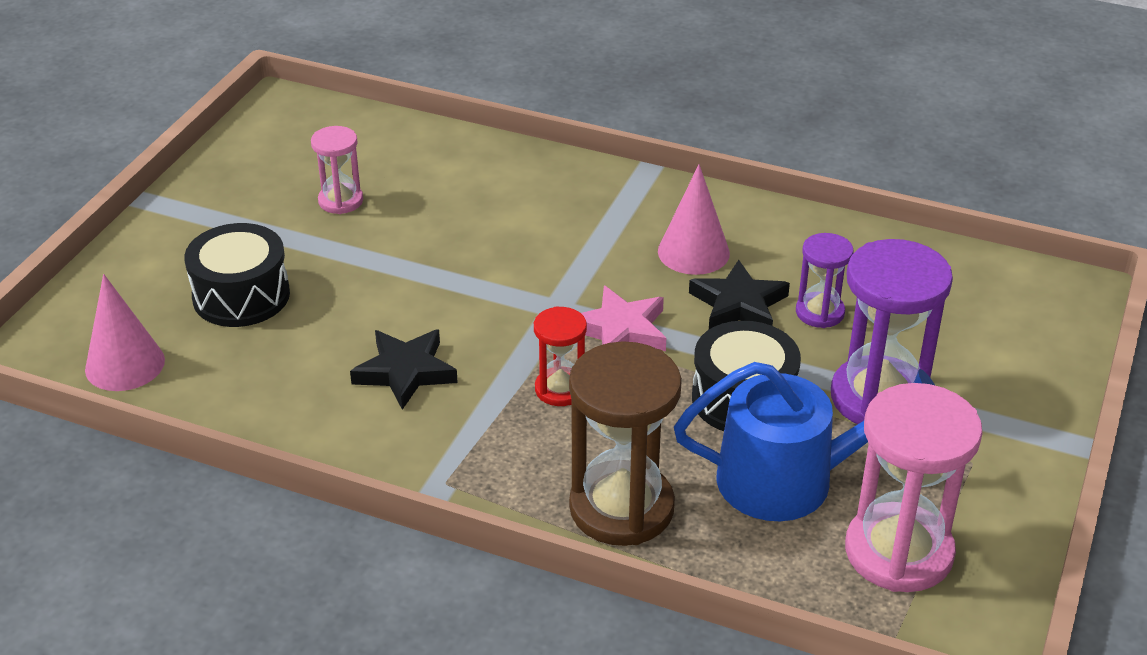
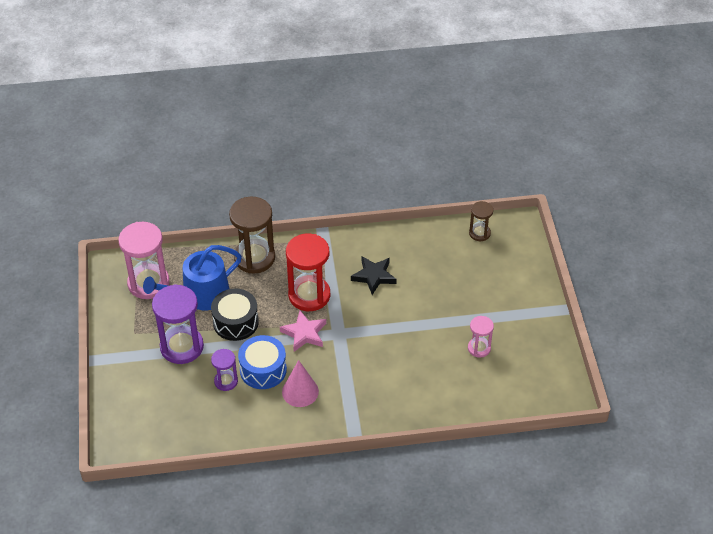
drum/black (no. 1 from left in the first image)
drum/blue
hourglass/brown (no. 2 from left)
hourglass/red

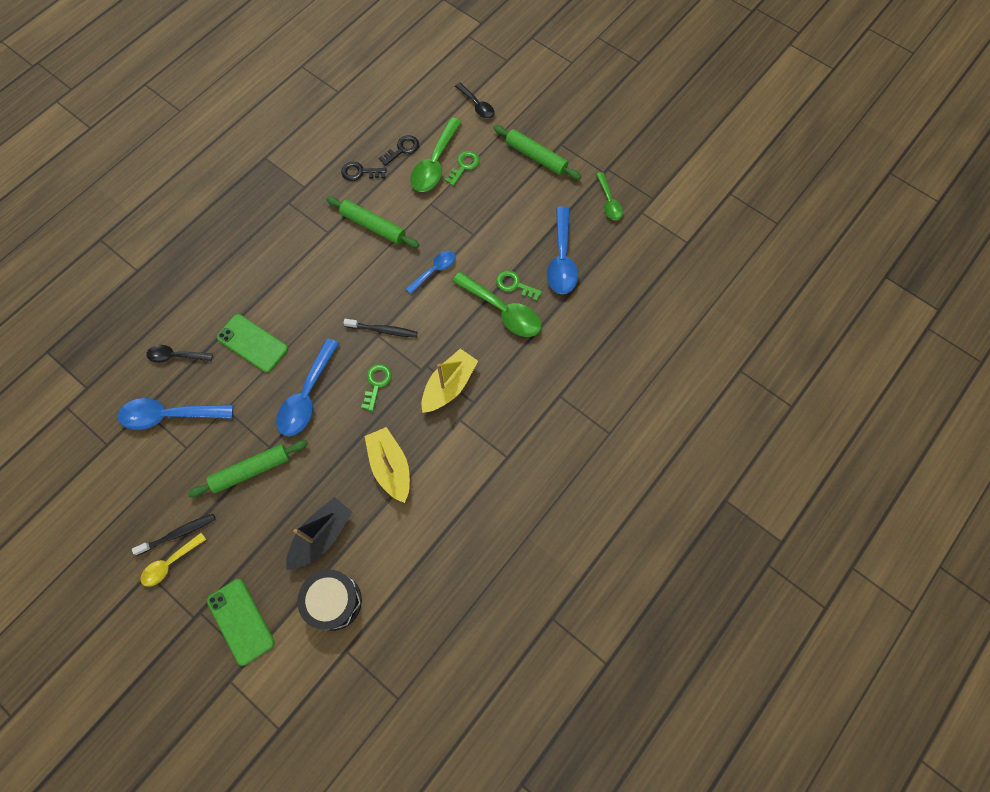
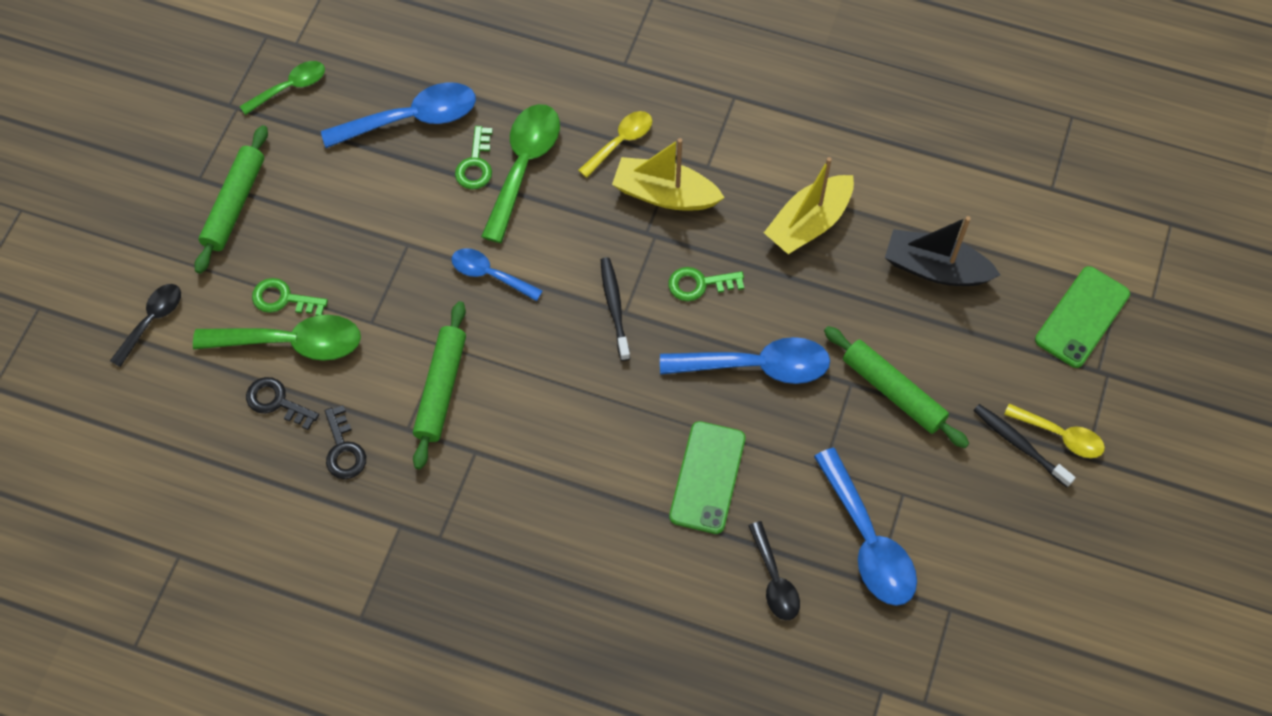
drum/black
spoon/yellow (no. 1 from left)

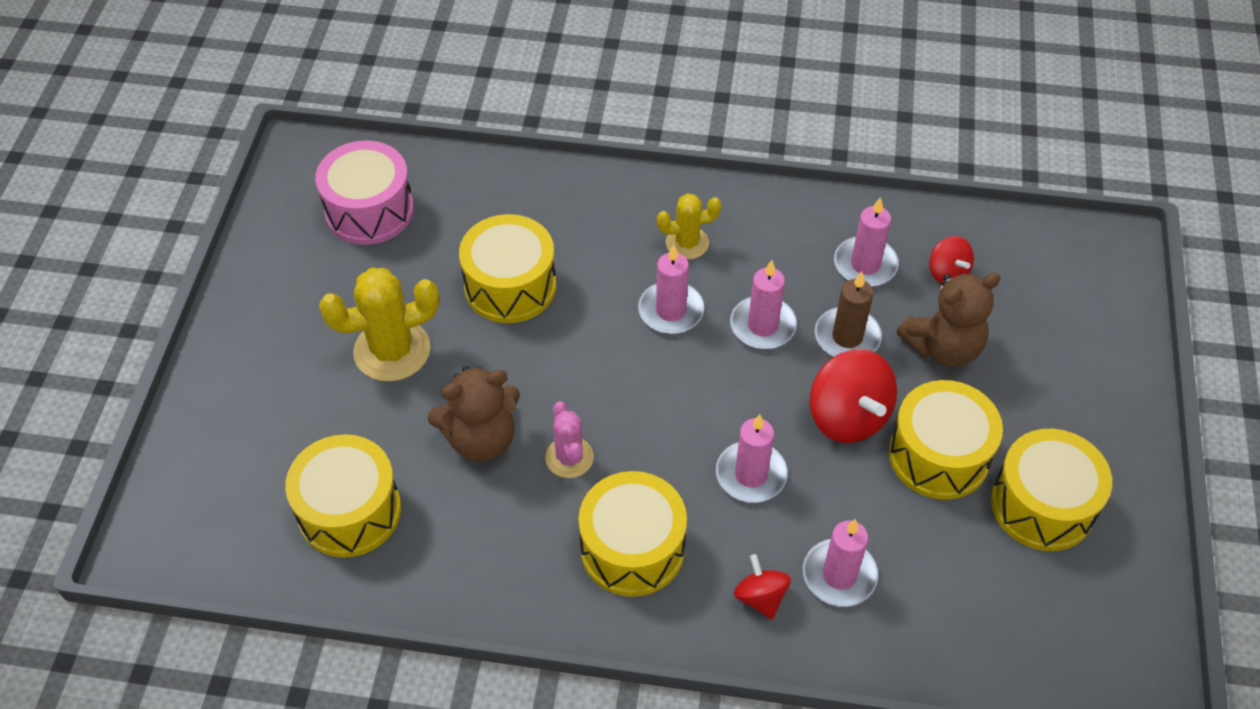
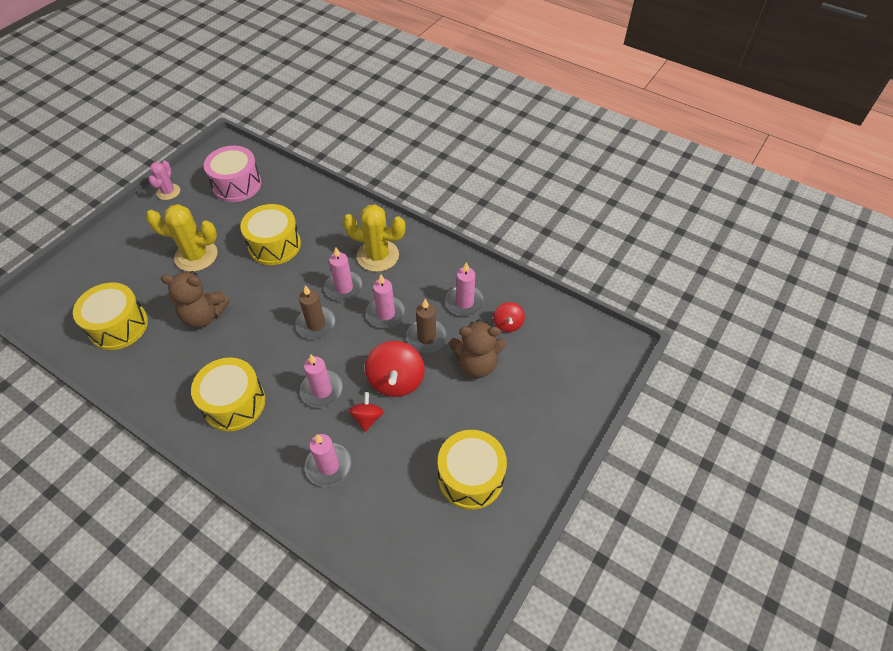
cactus/yellow (no. 2 from left)
drum/yellow (no. 4 from left in the first image)
cactus/pink
spinning top/red (no. 1 from left)
candle/brown (no. 1 from left)

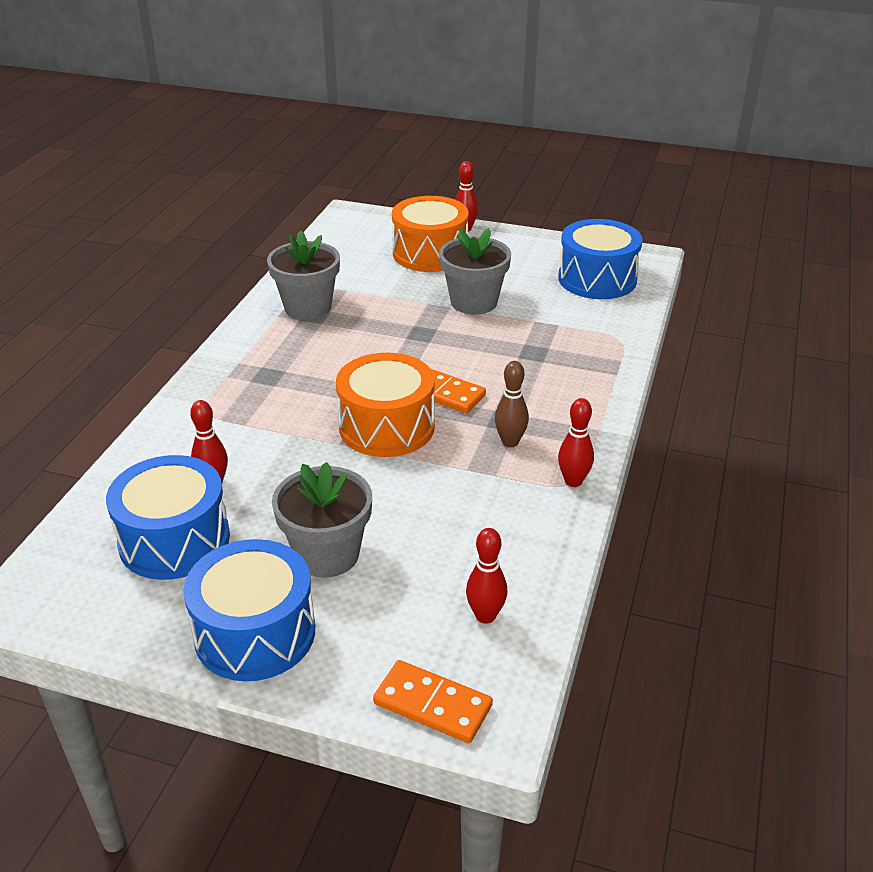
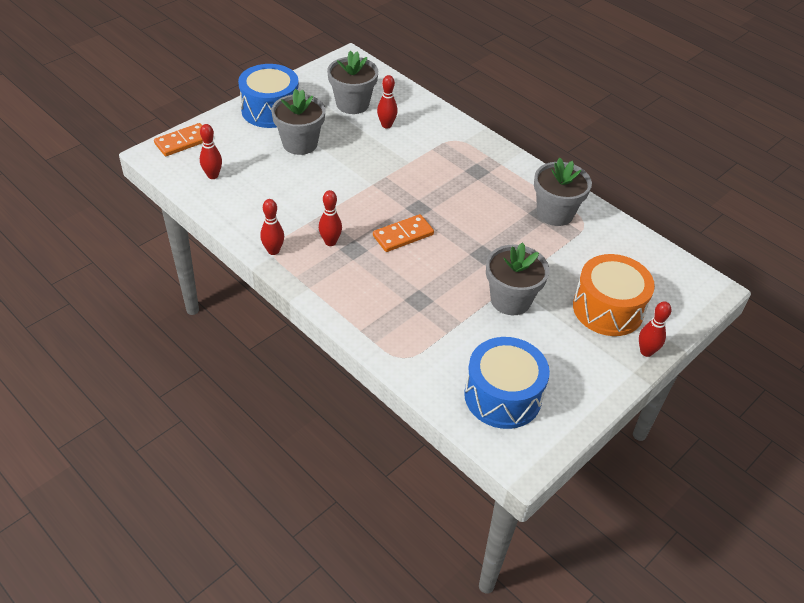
drum/orange (no. 1 from left in the first image)
bowling pin/red (no. 3 from left)
flower pot/grey (no. 2 from left)

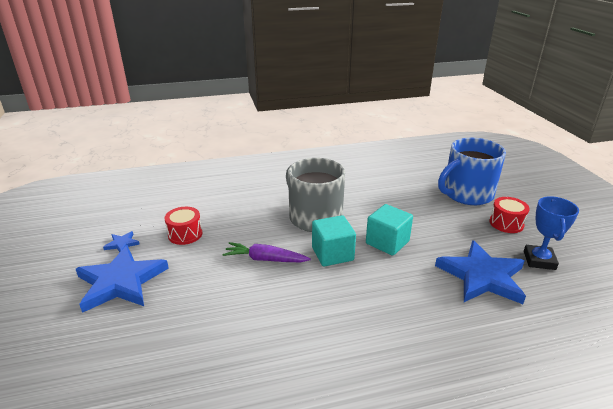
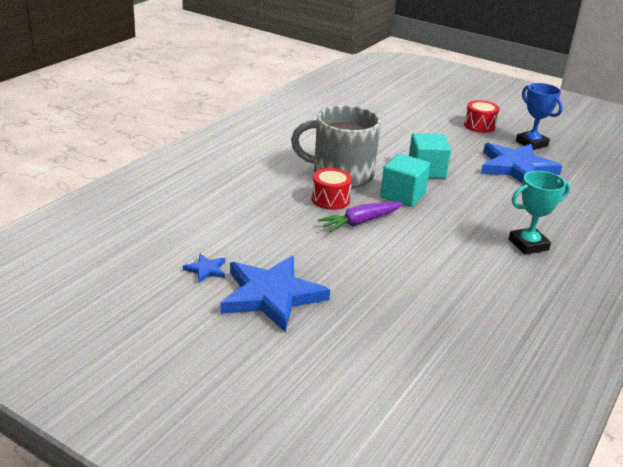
mug/blue
drum/red (no. 1 from left)
trophy/turquoise

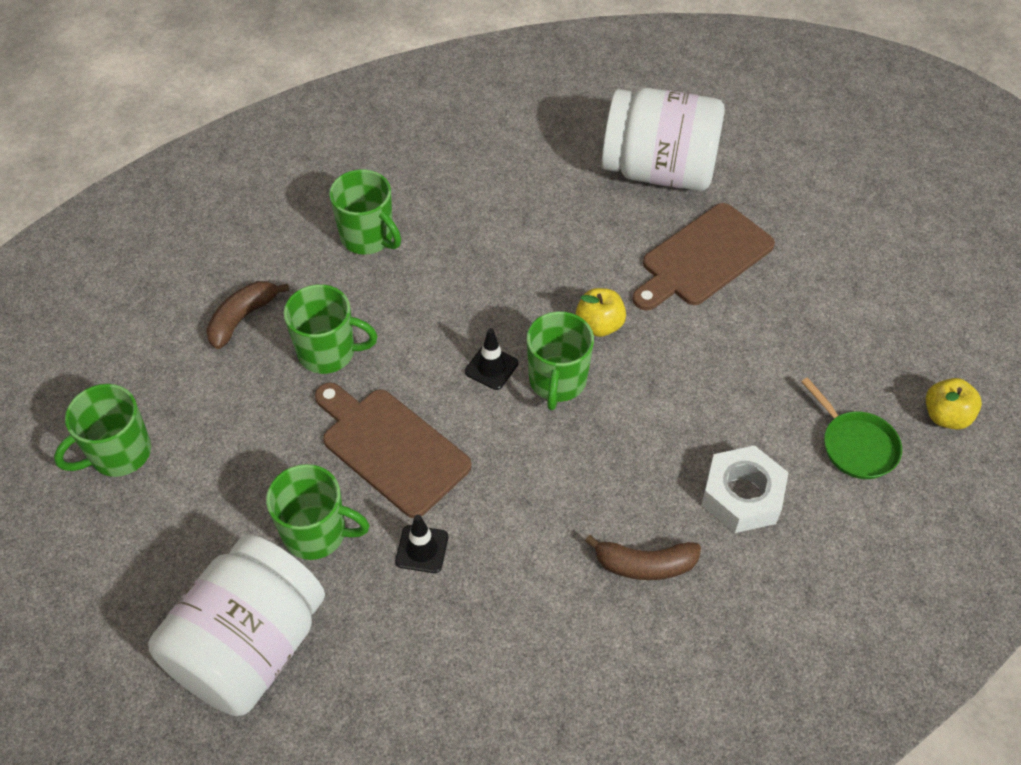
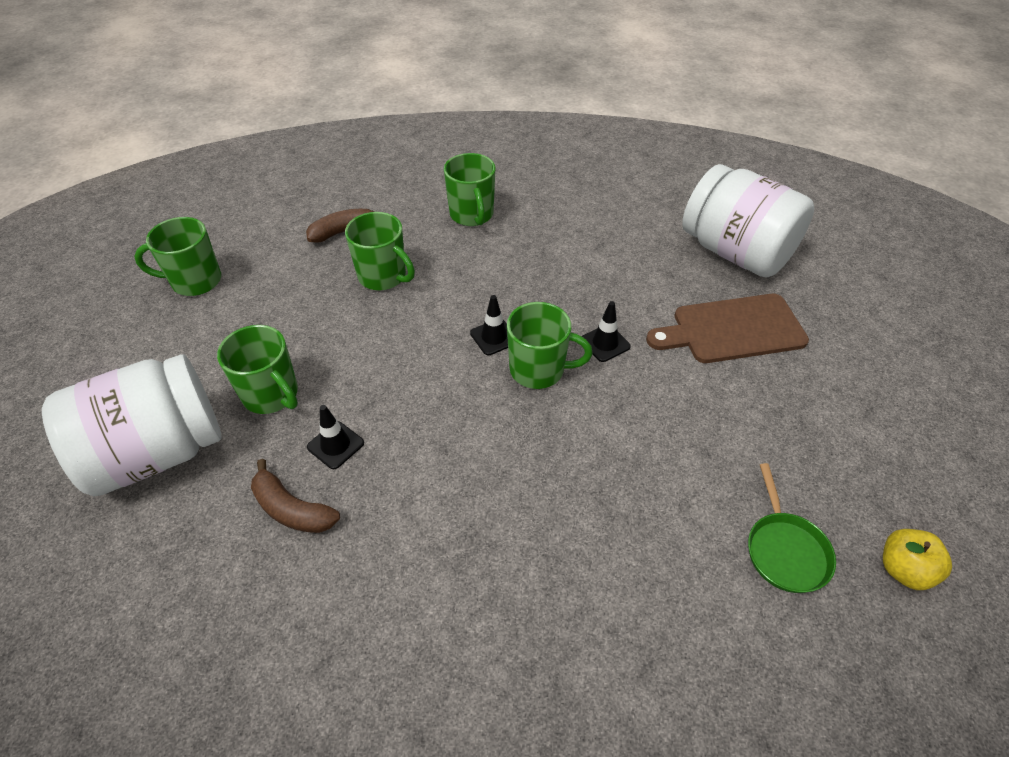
traffic cone/black (no. 3 from left)
mug/green (no. 5 from left)
cutting board/brown (no. 1 from left in the first image)
nut/white
banana/brown (no. 1 from left)

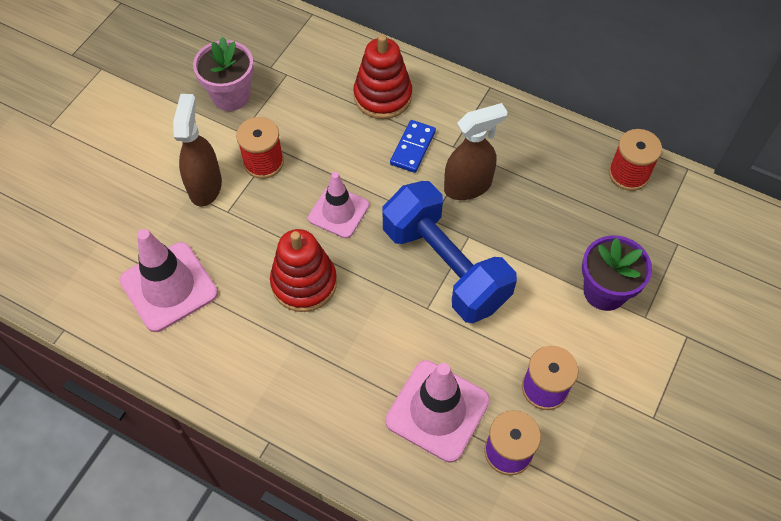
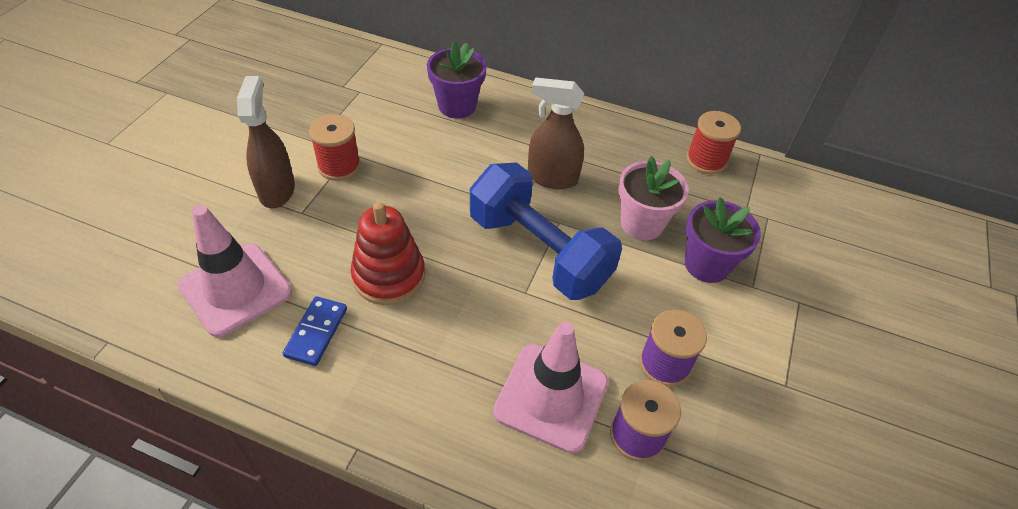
flower pot/purple (no. 1 from left)
flower pot/pink
spray bottle/brown (no. 2 from left)
domino/blue
traffic cone/pink (no. 2 from left in the first image)

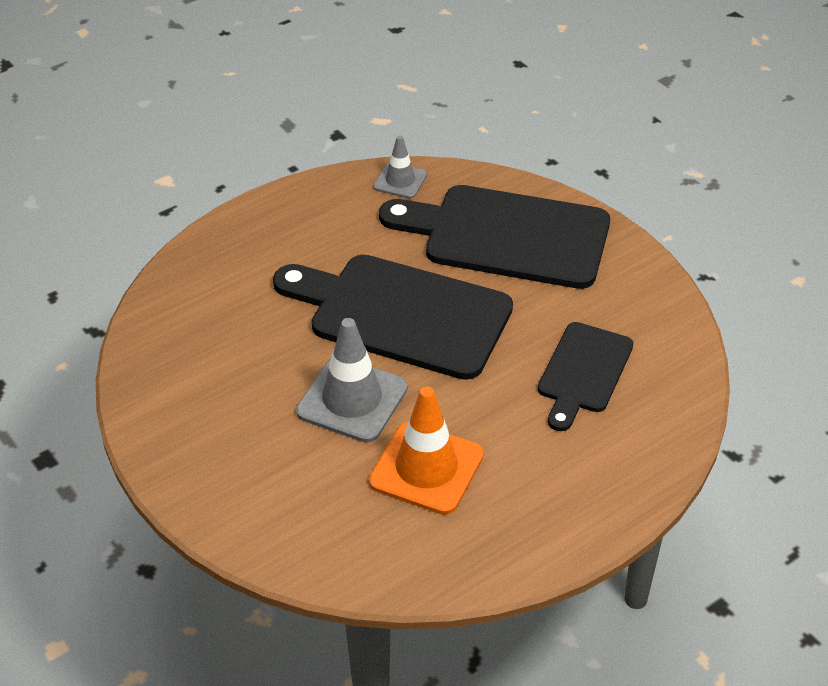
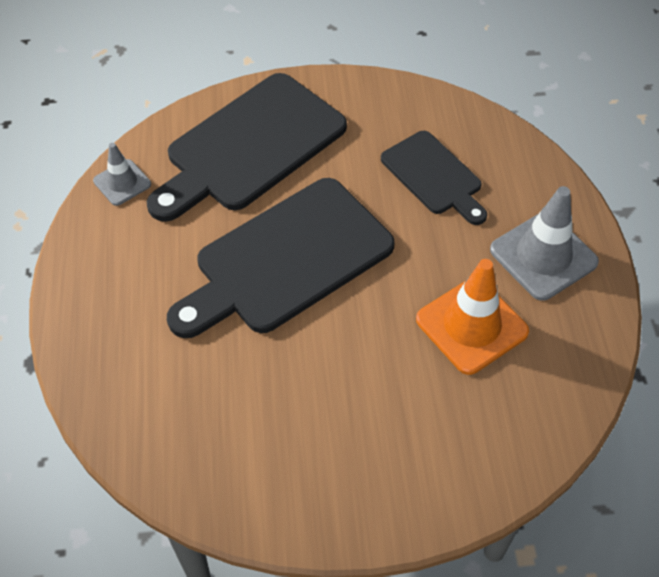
traffic cone/grey (no. 2 from left)

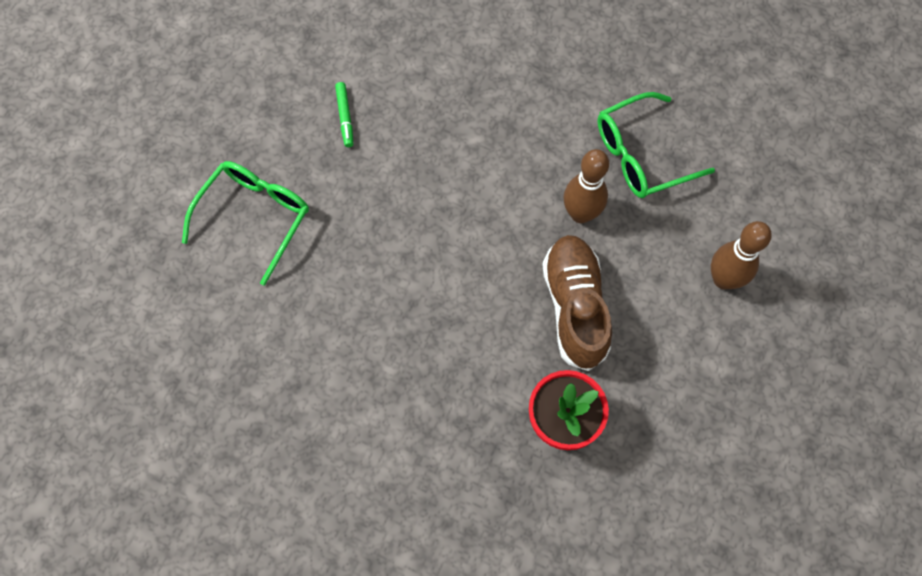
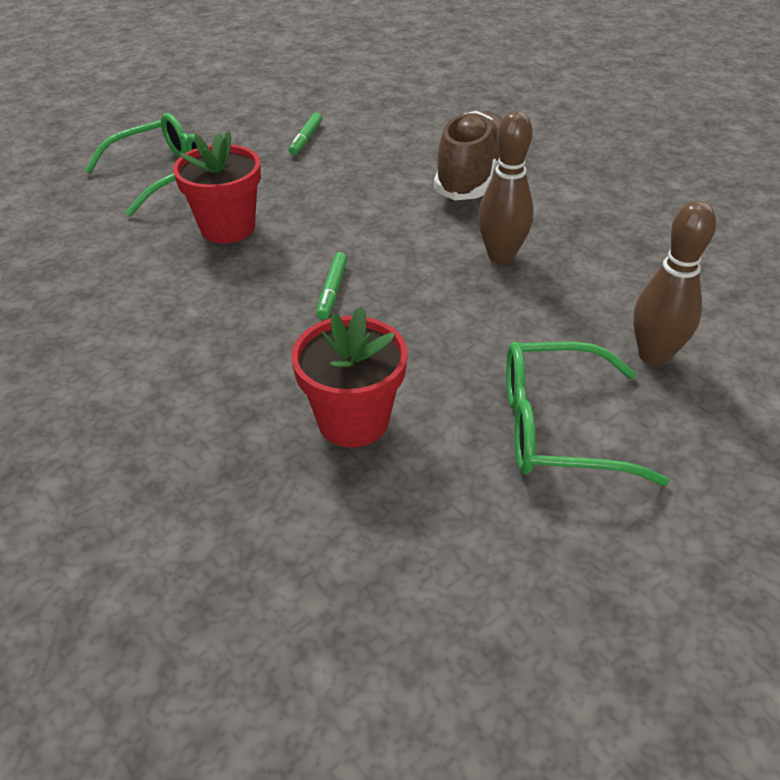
glasses/green (no. 2 from left)
shoe/brown
flower pot/red (no. 1 from left)
marker/green (no. 2 from left)

